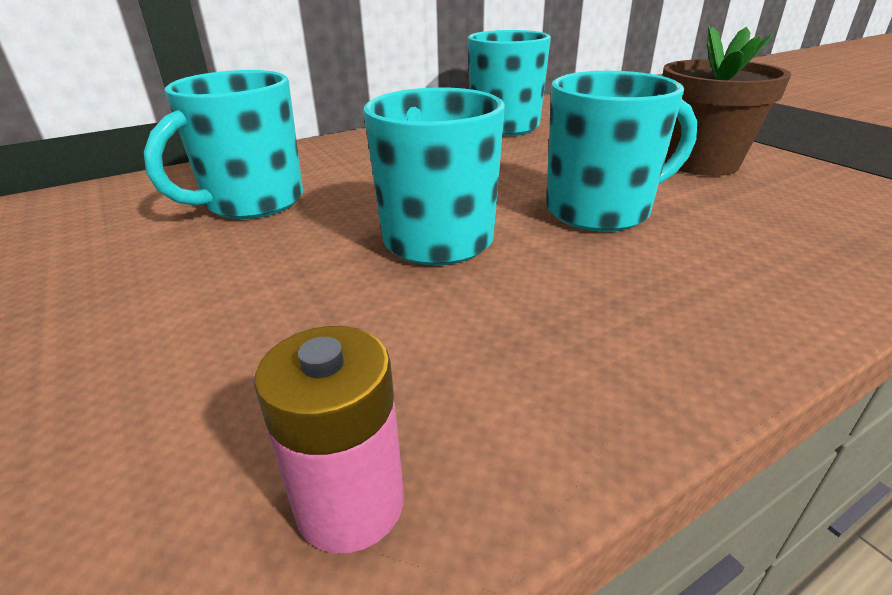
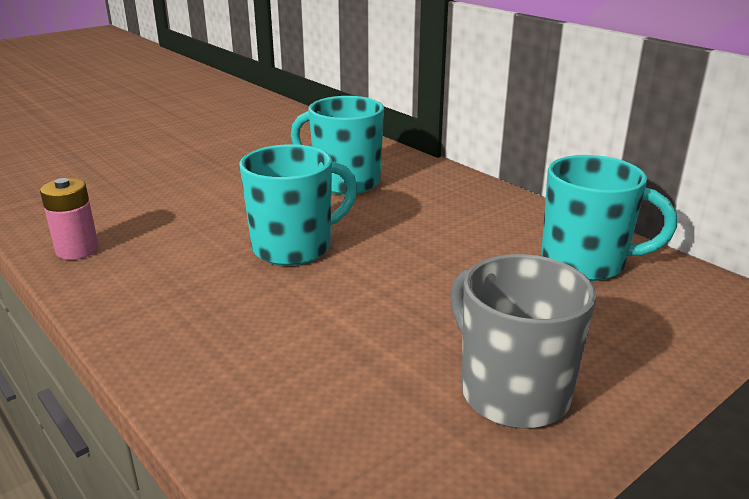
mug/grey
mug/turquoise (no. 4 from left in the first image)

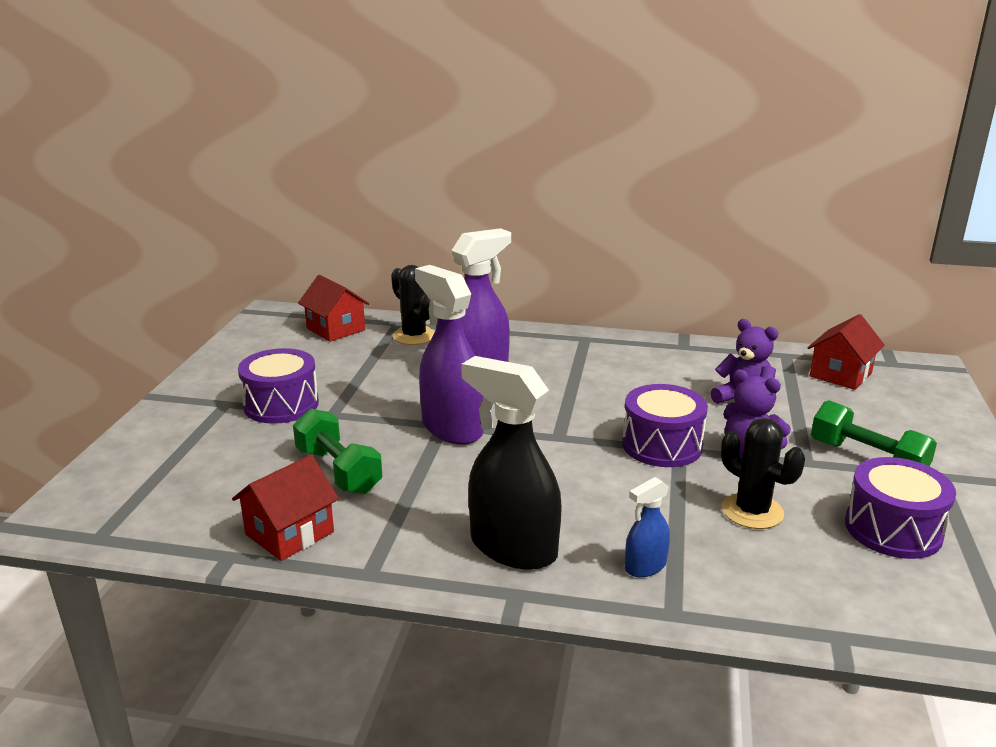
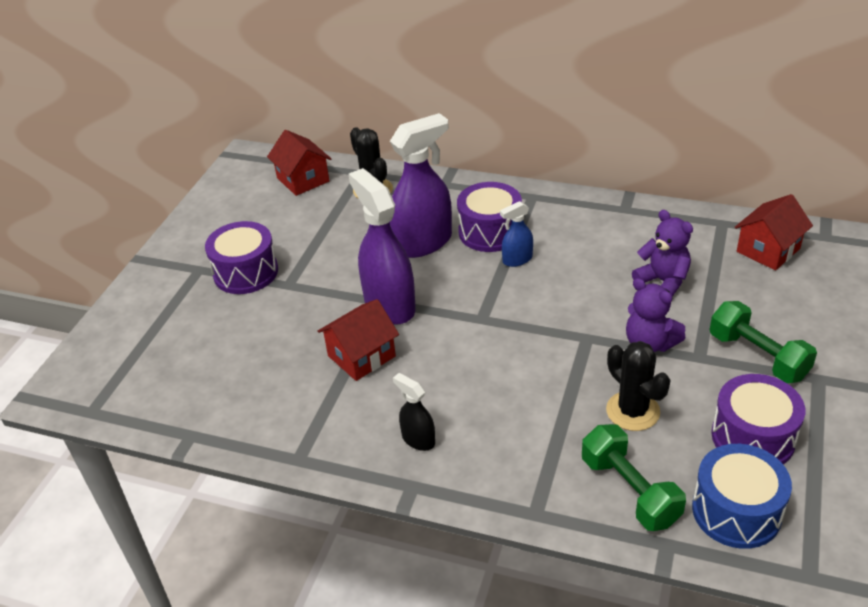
spray bottle/black
drum/purple (no. 2 from left)
dumbbell/green (no. 1 from left)
house/red (no. 2 from left)
spray bottle/blue
drum/blue

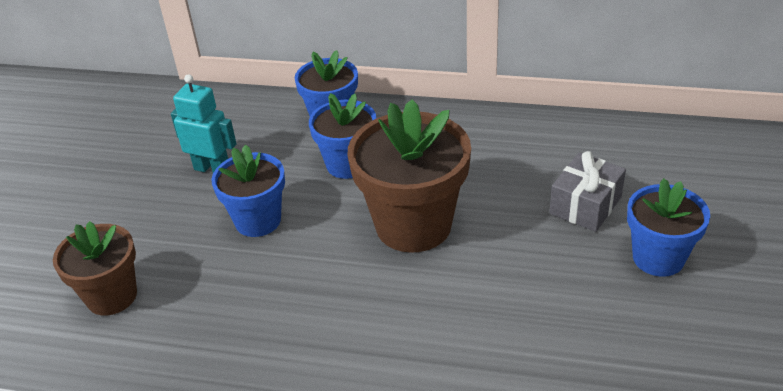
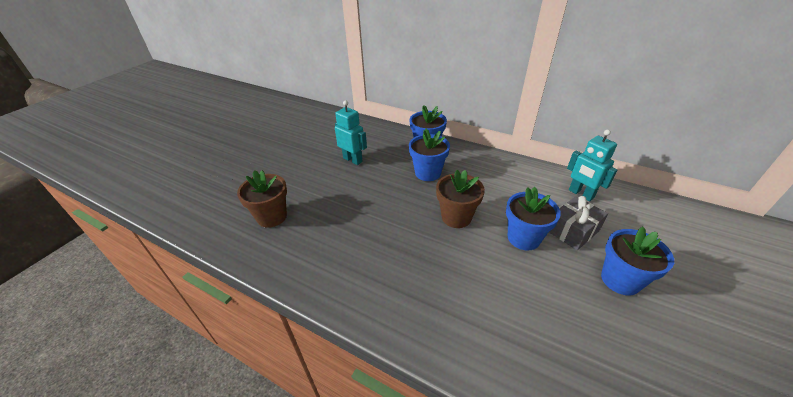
flower pot/brown (no. 2 from left)
flower pot/blue (no. 3 from left)
robot/turquoise (no. 2 from left)

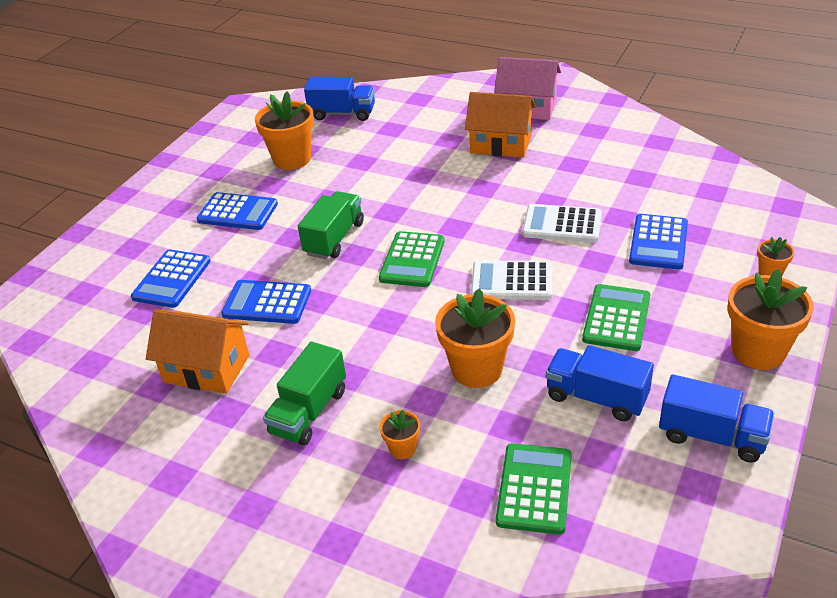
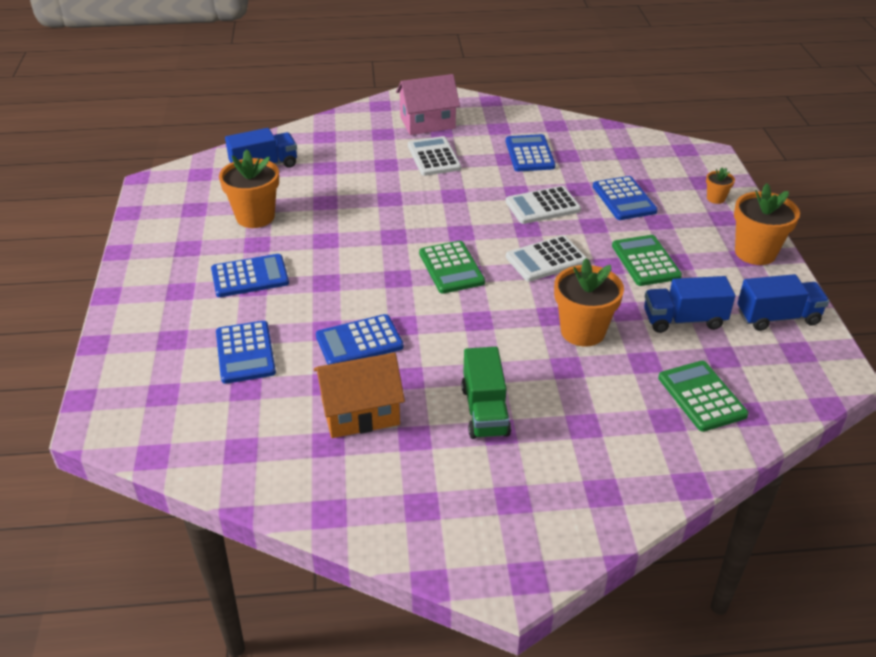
calculator/white (no. 1 from left)
truck/green (no. 2 from left in the first image)
flower pot/orange (no. 2 from left in the first image)
calculator/blue (no. 4 from left)

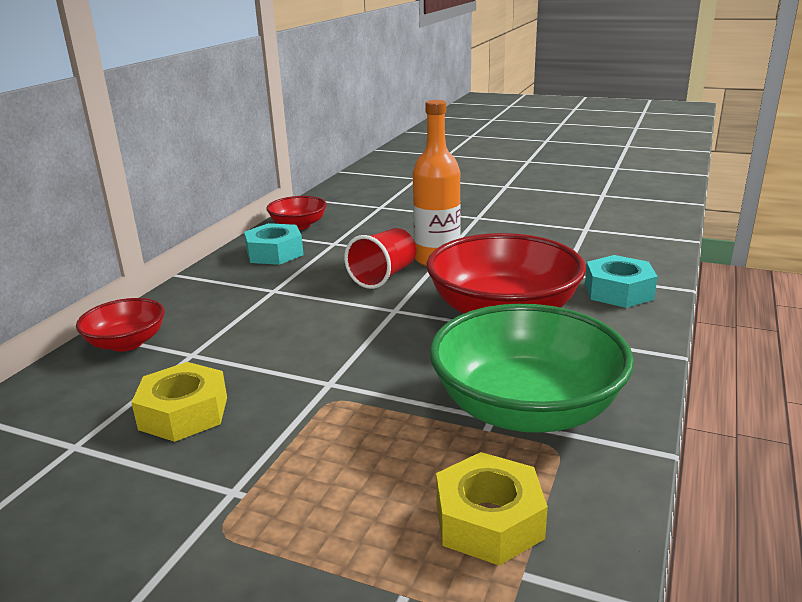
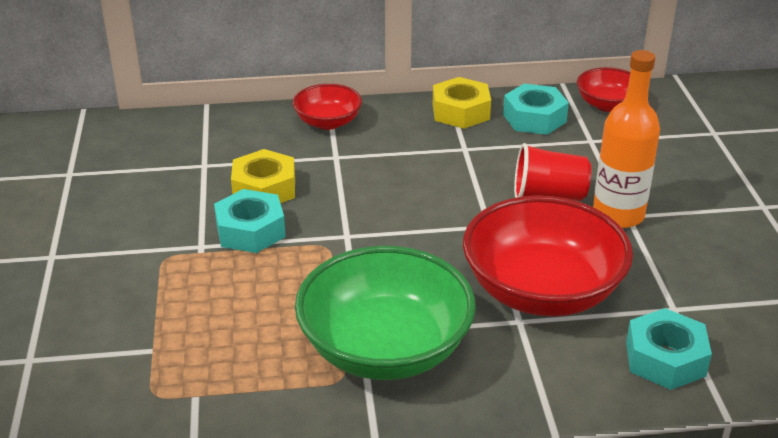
nut/yellow (no. 2 from left)
nut/turquoise (no. 1 from left)

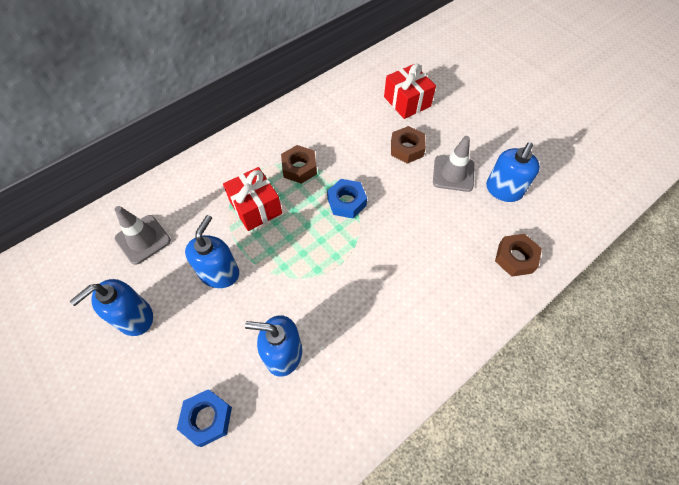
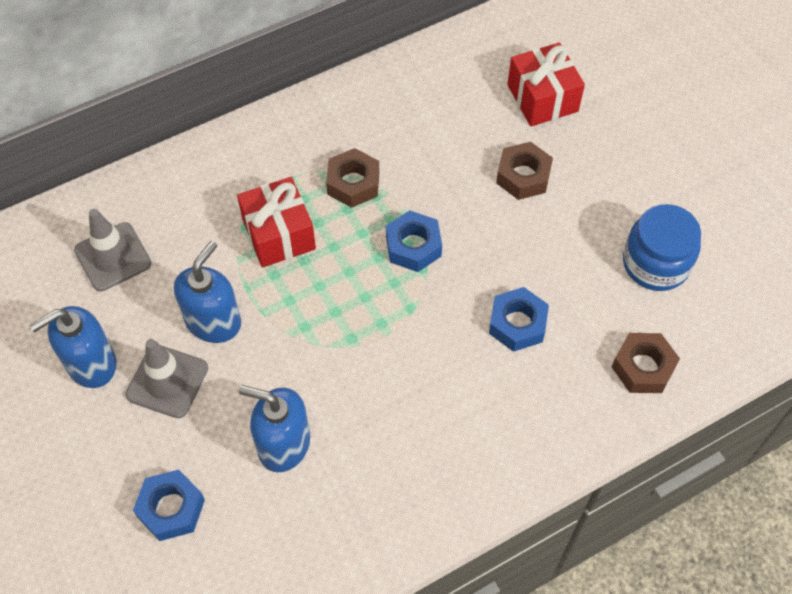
traffic cone/grey (no. 2 from left)
jar/blue
nut/blue (no. 3 from left)

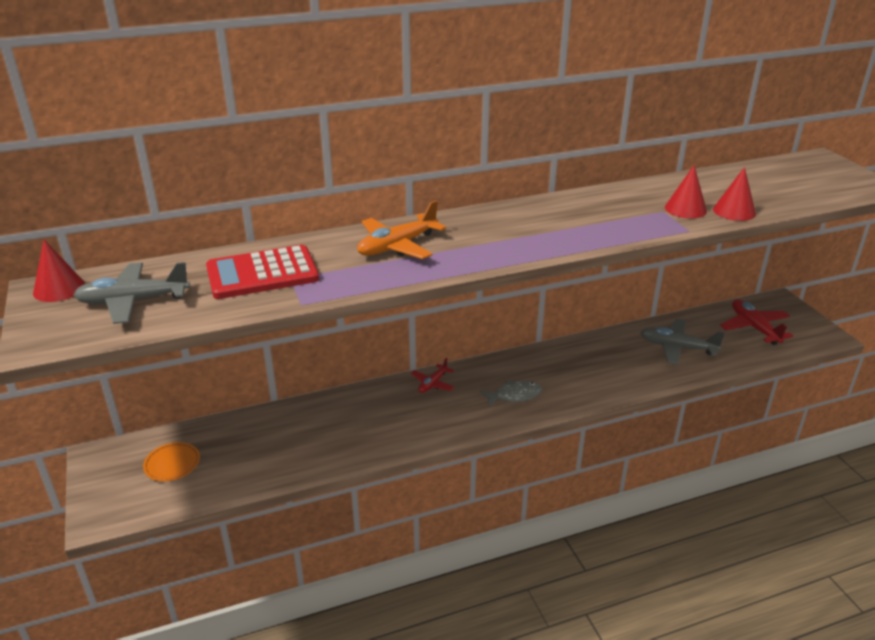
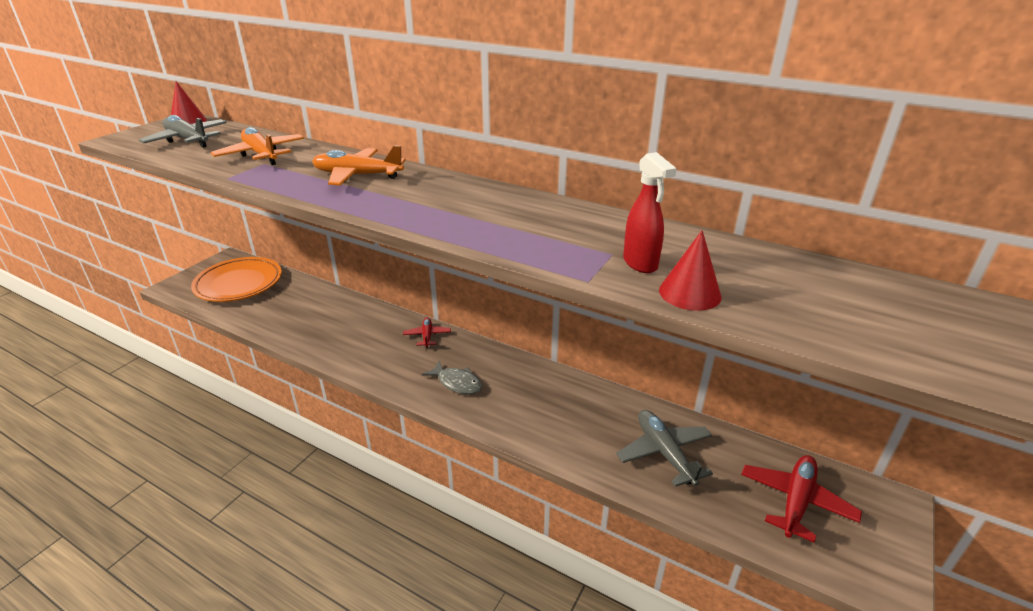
spray bottle/red
plane/orange (no. 1 from left)
plane/red (no. 1 from left)
plate/orange

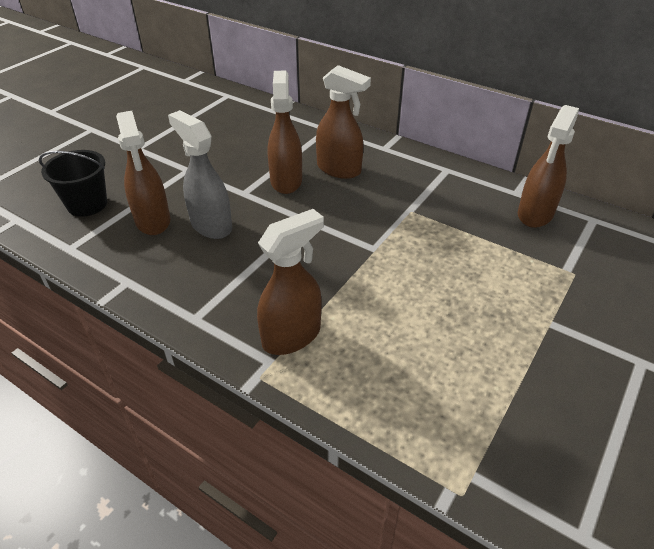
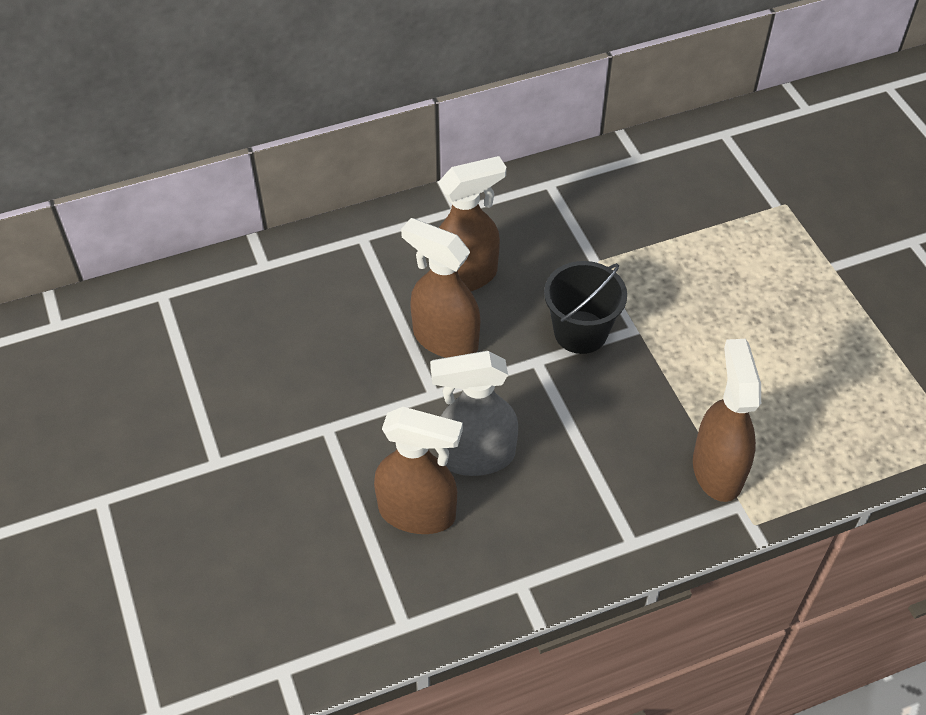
spray bottle/brown (no. 5 from left in the first image)
bucket/black

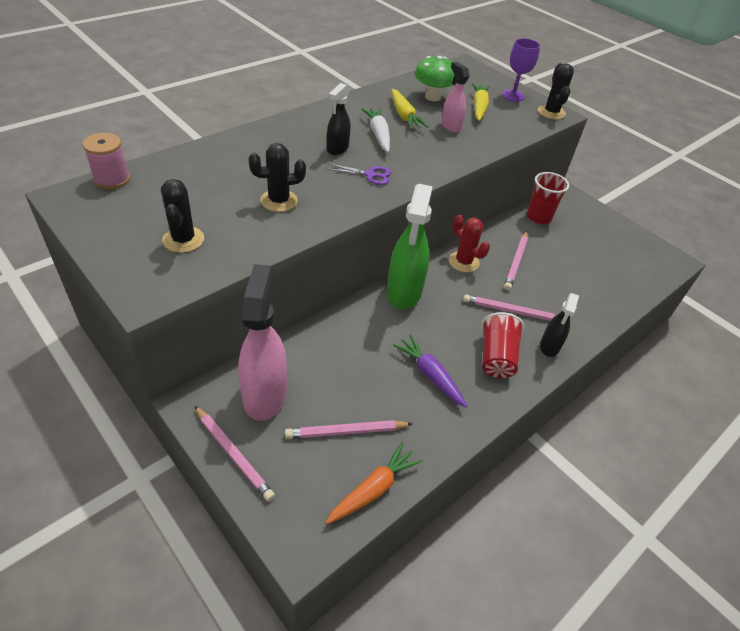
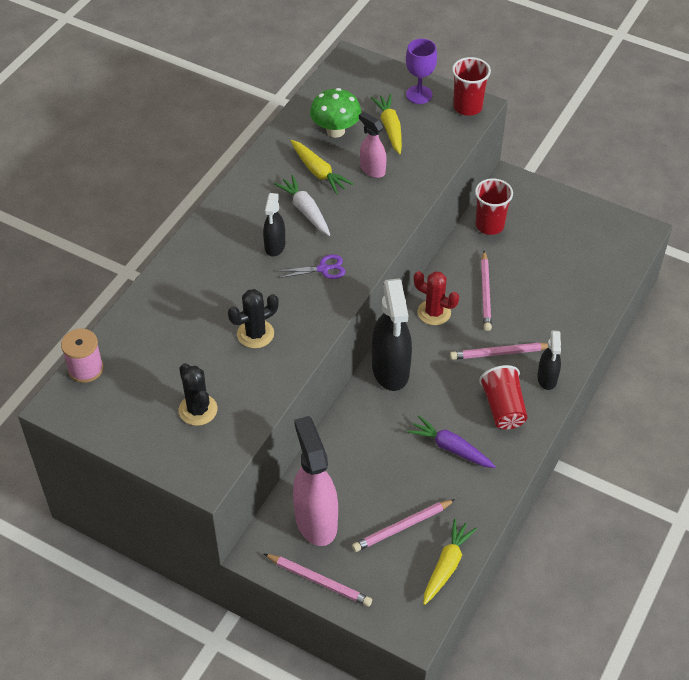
cup/red (no. 1 from left)
spray bottle/black (no. 2 from left)
carrot/yellow (no. 3 from left)

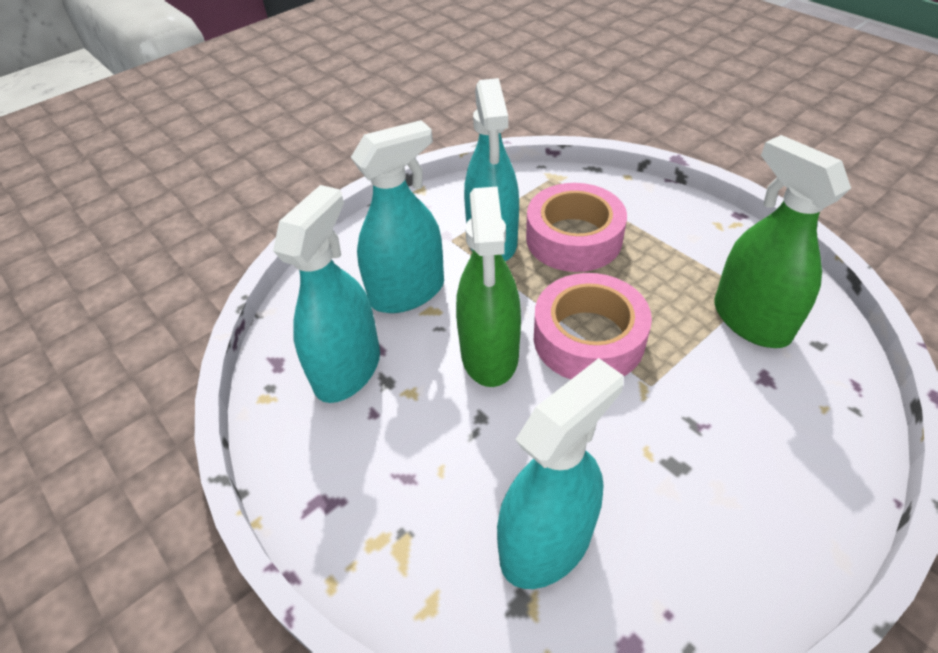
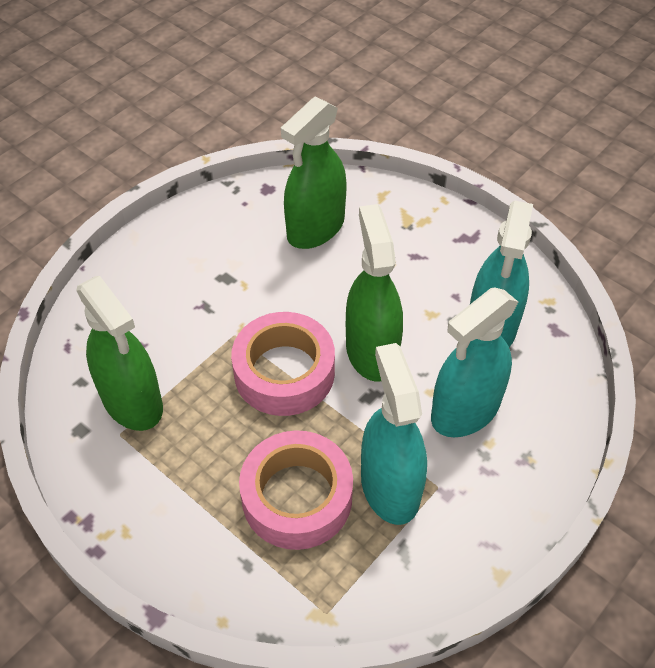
spray bottle/green (no. 2 from left)

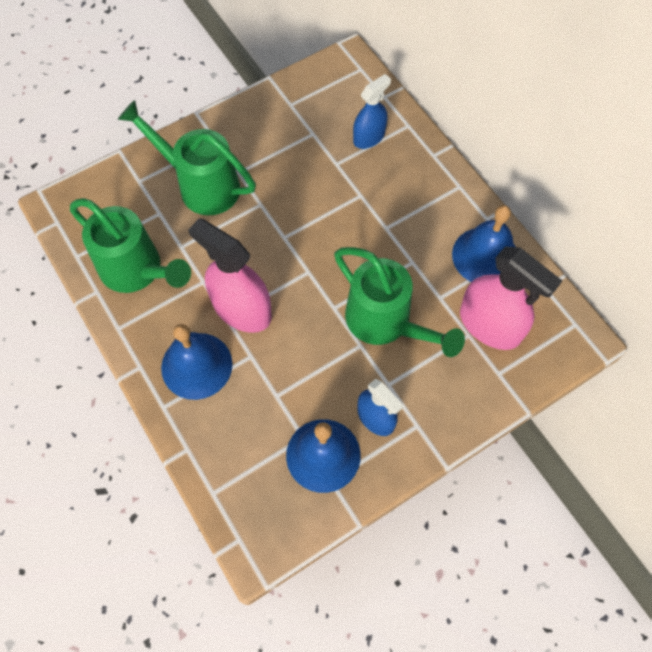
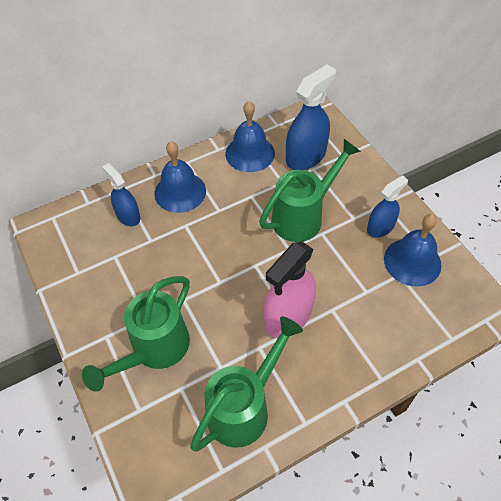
spray bottle/blue (no. 2 from left)
bell/blue (no. 1 from left)

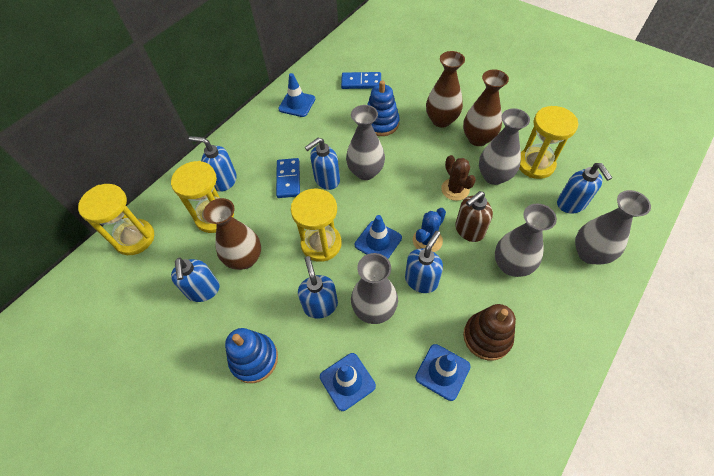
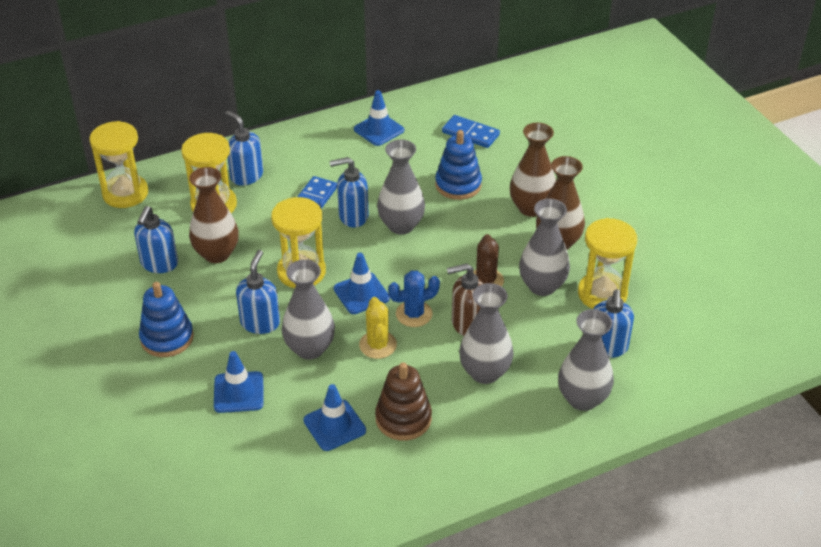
cactus/yellow

